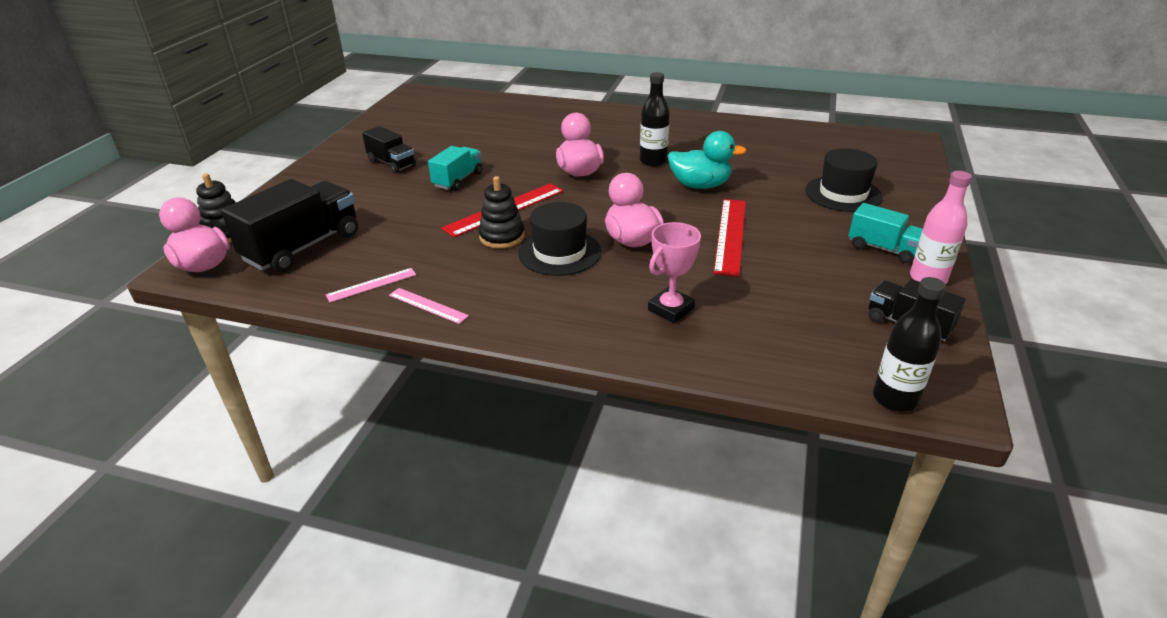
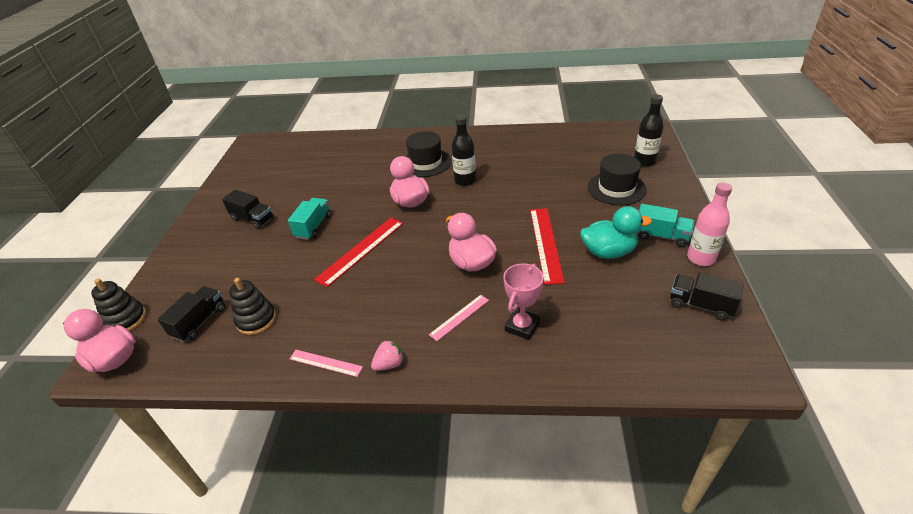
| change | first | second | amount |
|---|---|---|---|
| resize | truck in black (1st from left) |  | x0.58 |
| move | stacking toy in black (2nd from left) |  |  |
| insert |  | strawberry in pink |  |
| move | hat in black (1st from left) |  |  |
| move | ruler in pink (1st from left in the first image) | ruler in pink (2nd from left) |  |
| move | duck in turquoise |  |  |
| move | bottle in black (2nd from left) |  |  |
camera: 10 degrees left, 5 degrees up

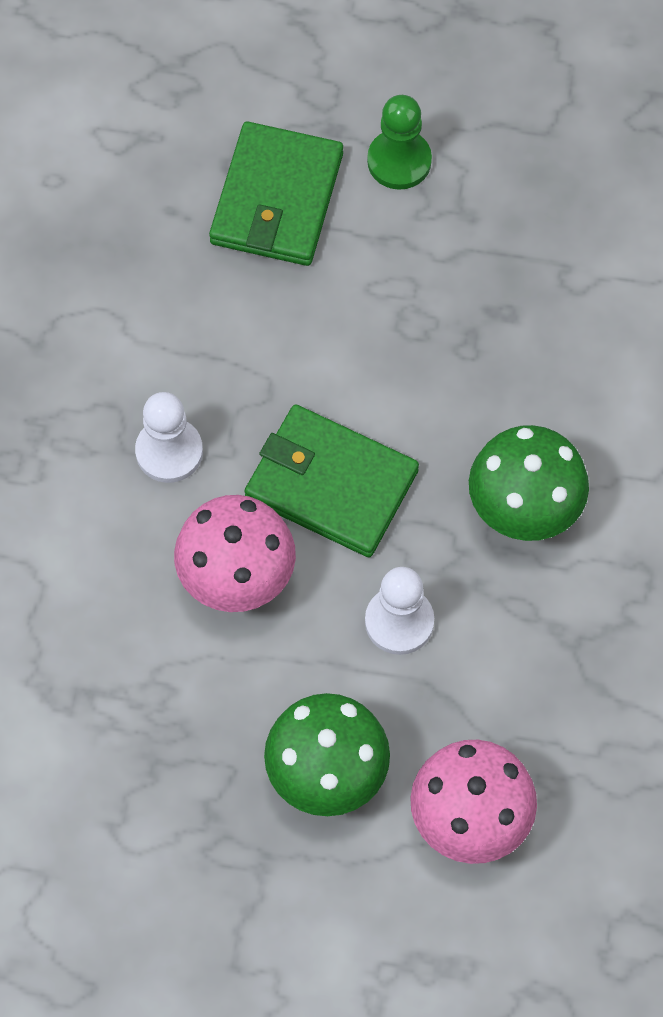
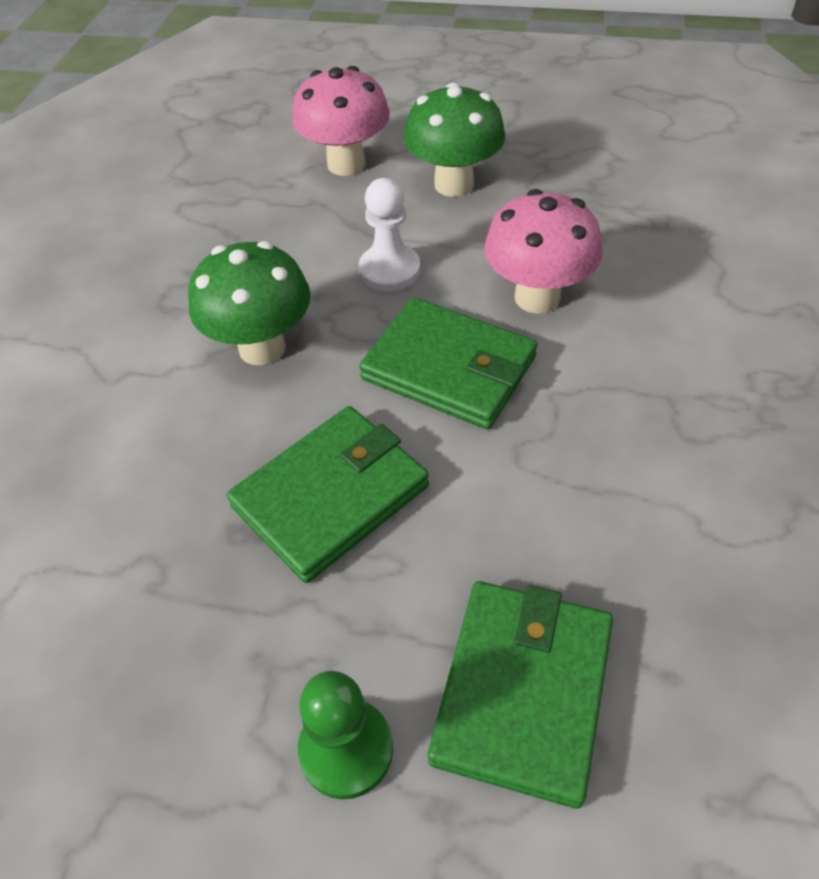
| change | first | second | amount |
|---|---|---|---|
| insert |  | wallet in green (1st from left) |  |
| delete | pawn in white (1st from left) |  |  |
camera: 175 degrees left, 15 degrees down

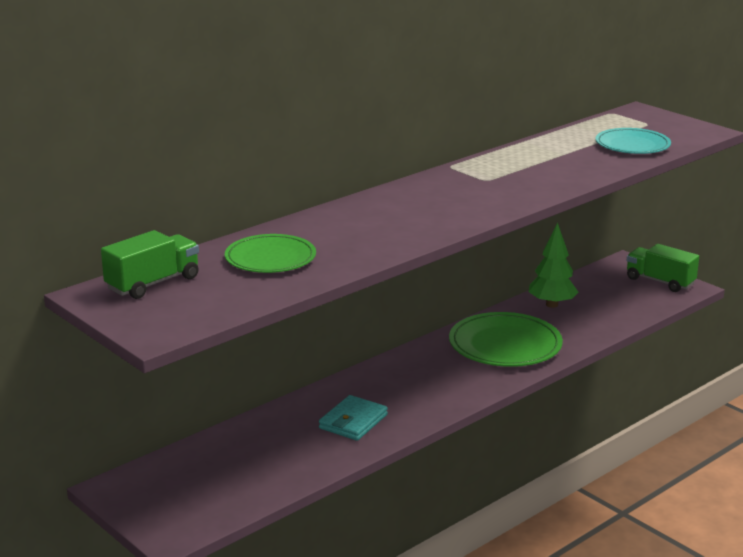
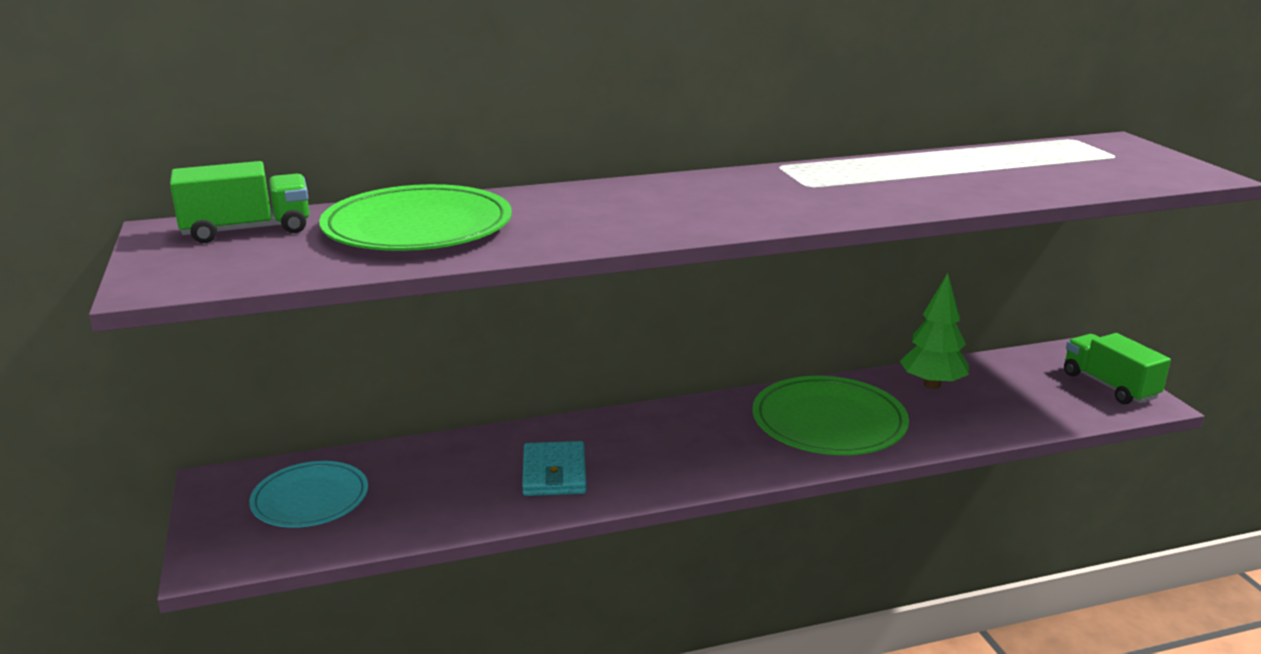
| change | first | second | amount |
|---|---|---|---|
| move | plate in turquoise |  |  |
| resize | plate in green (1st from left) |  | x1.51 |
| rotate | wallet in turquoise |  | 60 degrees counterclockwise |
camera: 25 degrees right, 0 degrees up

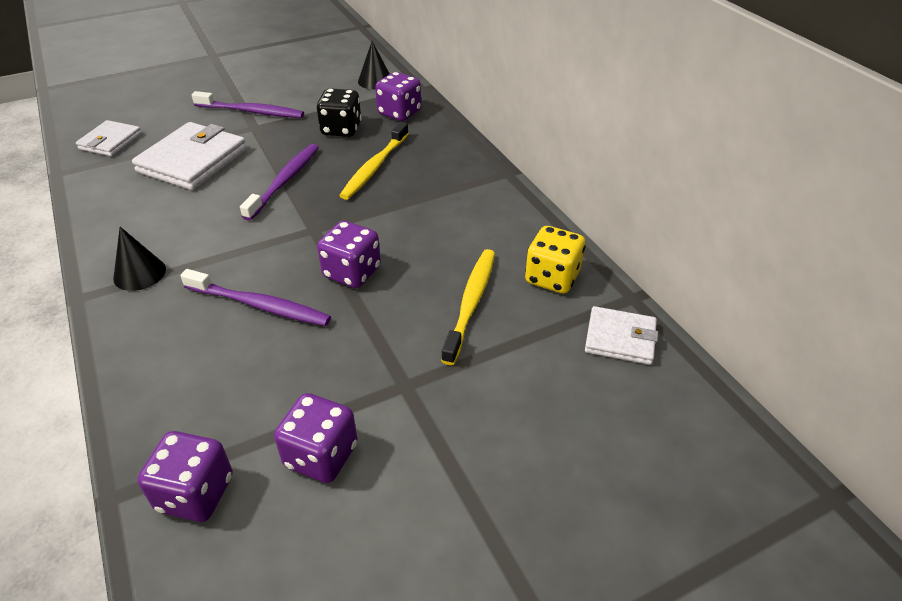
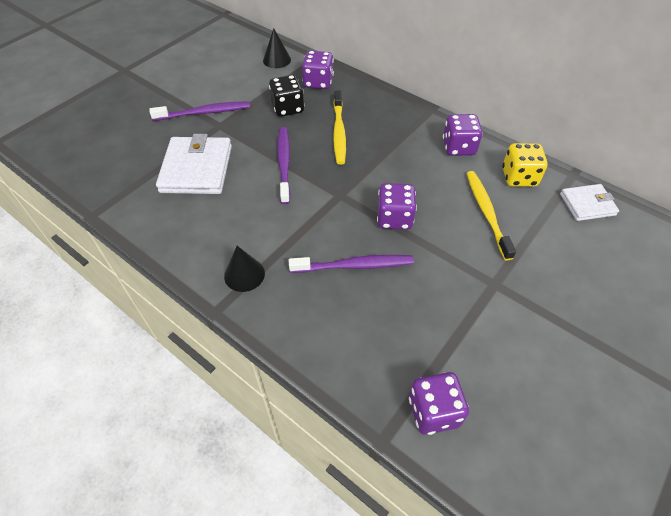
| change | first | second | amount |
|---|---|---|---|
| move | dice in purple (2nd from left in the first image) | dice in purple (4th from left) |  |
| delete | wallet in white (1st from left) |  |  |
camera: 25 degrees left, 10 degrees up

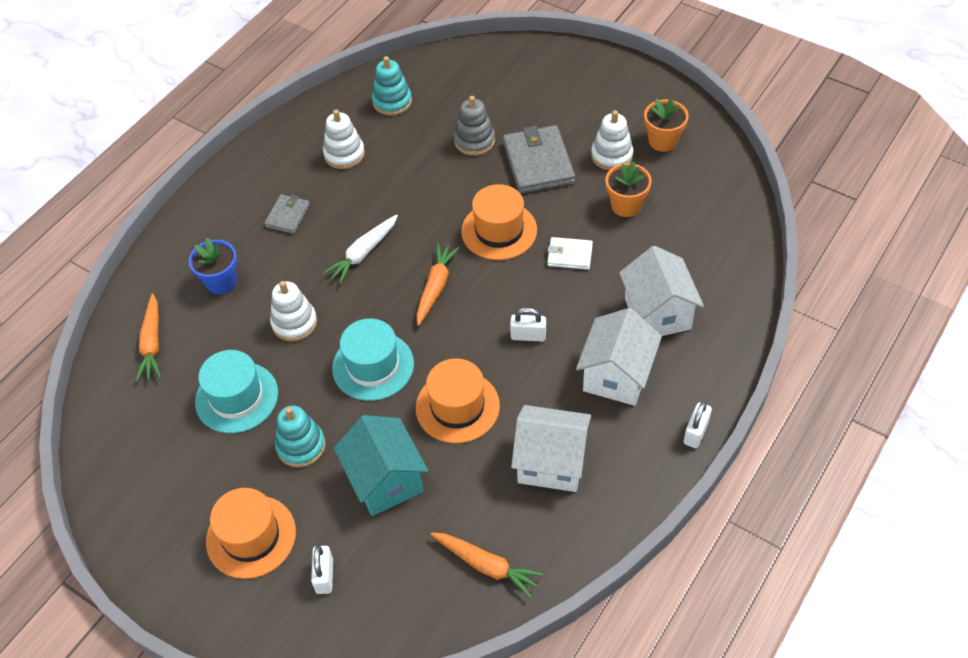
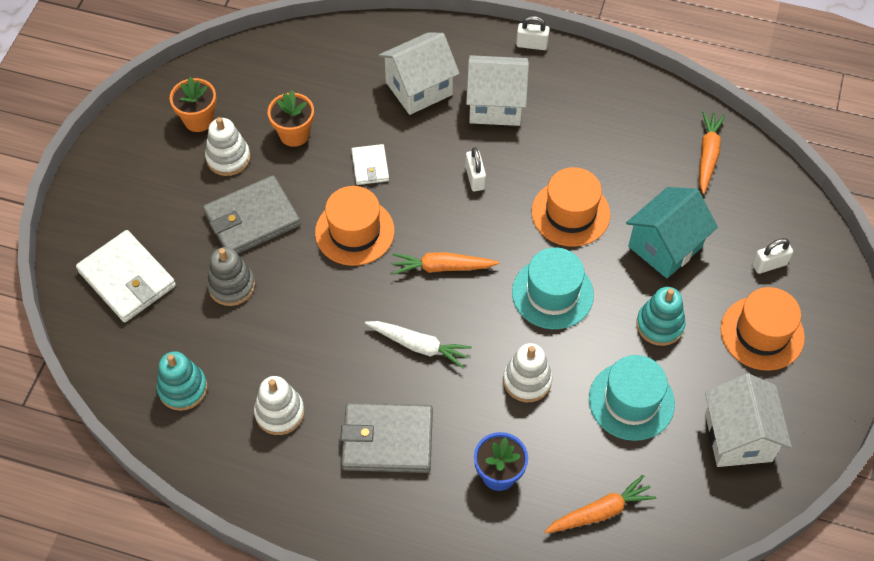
| change | first | second | amount |
|---|---|---|---|
| insert |  | wallet in white (1st from left) |  |
| resize | wallet in grey (1st from left in the first image) | wallet in grey (2nd from left) | x1.83 |
| move | house in white (1st from left in the first image) | house in white (3rd from left) |  |
camera: 110 degrees left, 5 degrees up

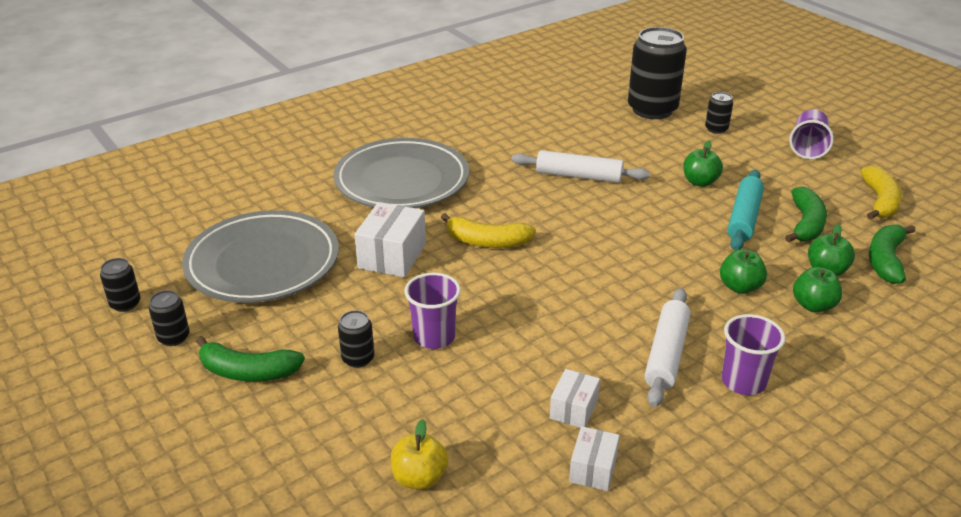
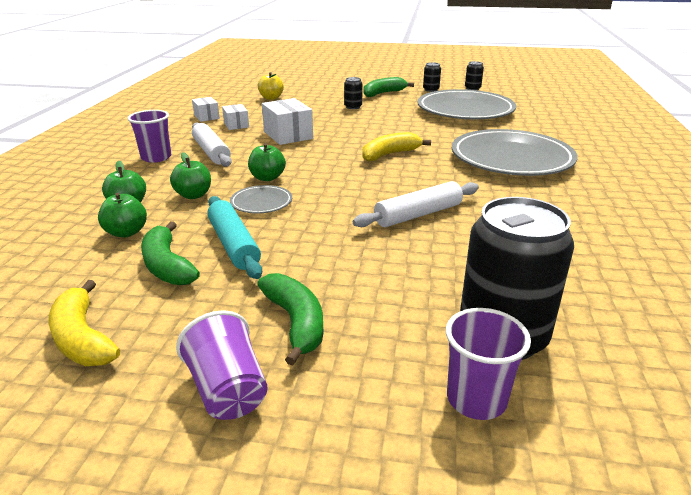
| change | first | second | amount |
|---|---|---|---|
| insert |  | plate in grey (1st from left) |  |
| move | apple in green (1st from left in the first image) | apple in green (4th from left) |  |
| move | banana in green (3rd from left in the first image) | banana in green (2nd from left) |  |
| move | box in white (1st from left in the first image) | box in white (3rd from left) |  |
| move | cup in purple (1st from left in the first image) | cup in purple (3rd from left) |  |
| delete | can in black (5th from left) |  |  |
camera: 135 degrees right, 5 degrees down

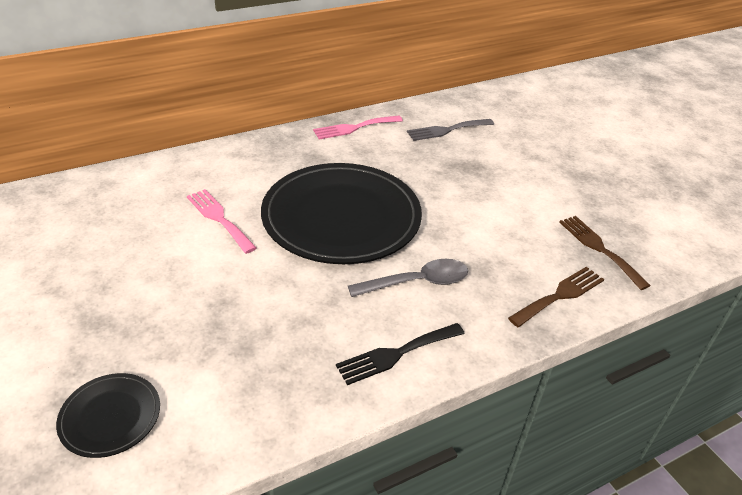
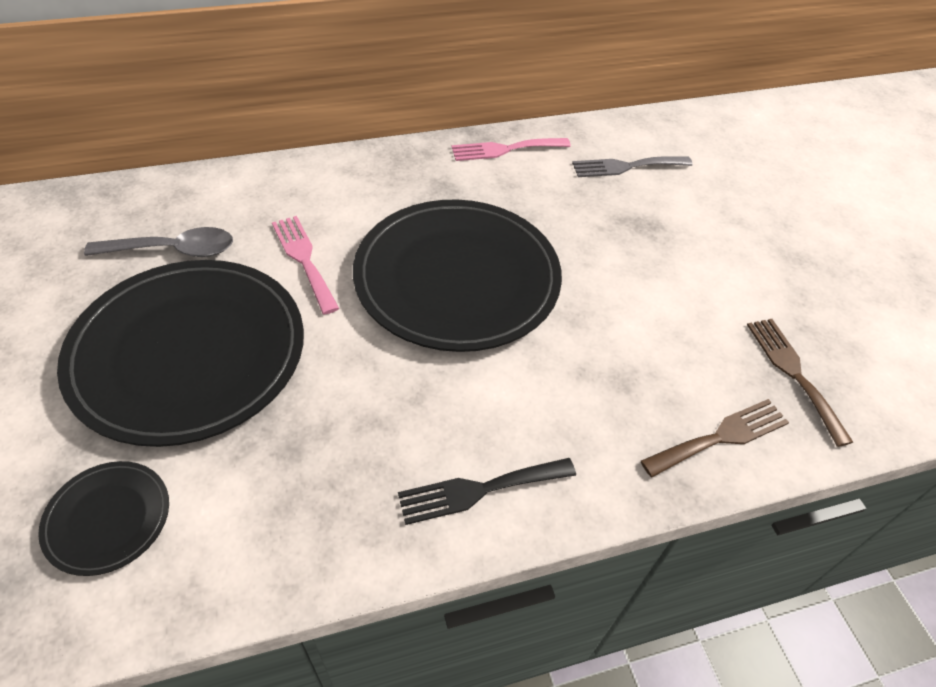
| change | first | second | amount |
|---|---|---|---|
| insert |  | plate in black (2nd from left) |  |
| move | spoon in grey |  |  |
camera: 10 degrees right, 10 degrees up

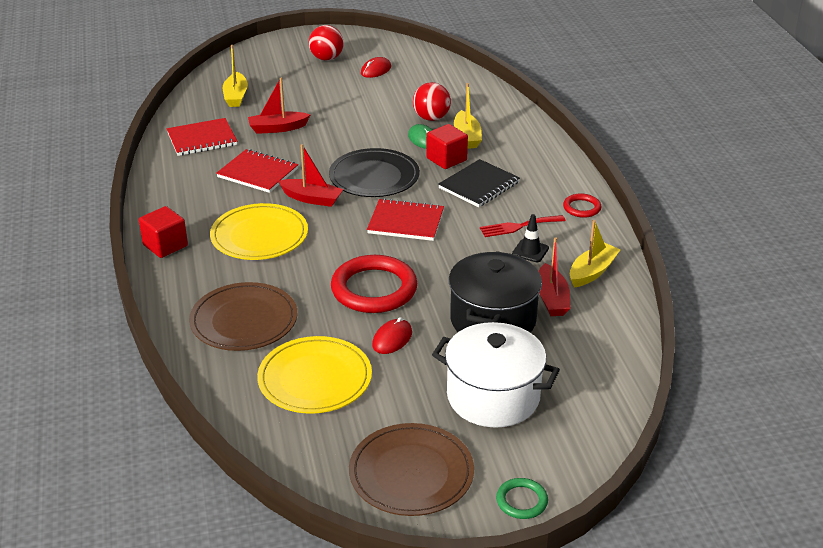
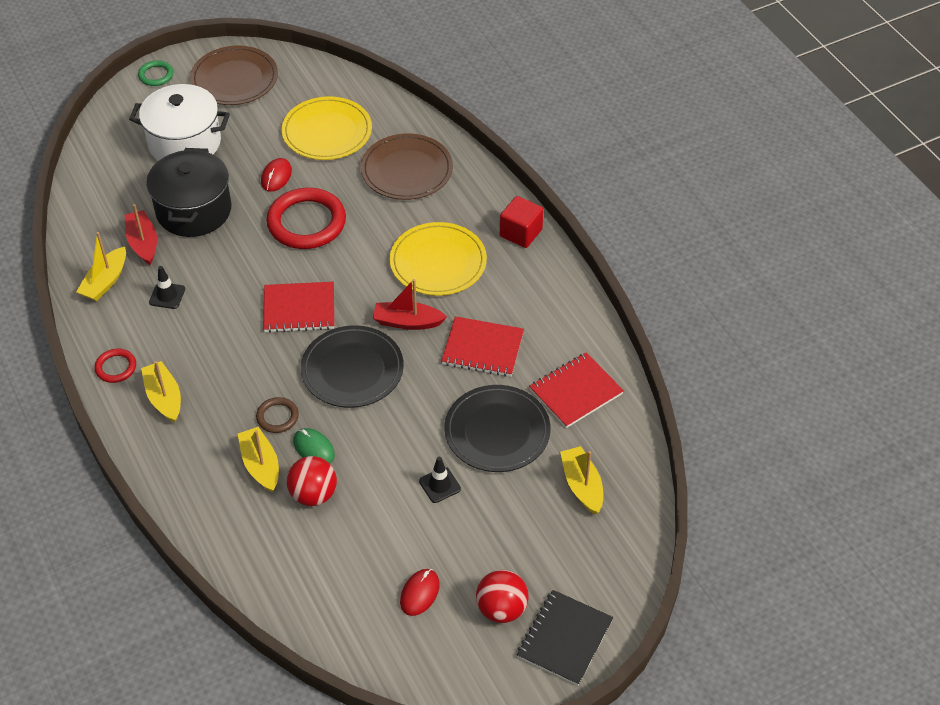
| change | first | second | amount |
|---|---|---|---|
| insert |  | boat in yellow (2nd from left) |  |
| replace | cube in red (2nd from left) | ring in brown |  |
| insert |  | traffic cone in black (2nd from left) |  |
| replace | boat in red (1st from left) | plate in black (2nd from left) |  |
| move | notebook in black |  |  |
| delete | fork in red |  |  |
camera: 165 degrees right, 15 degrees up

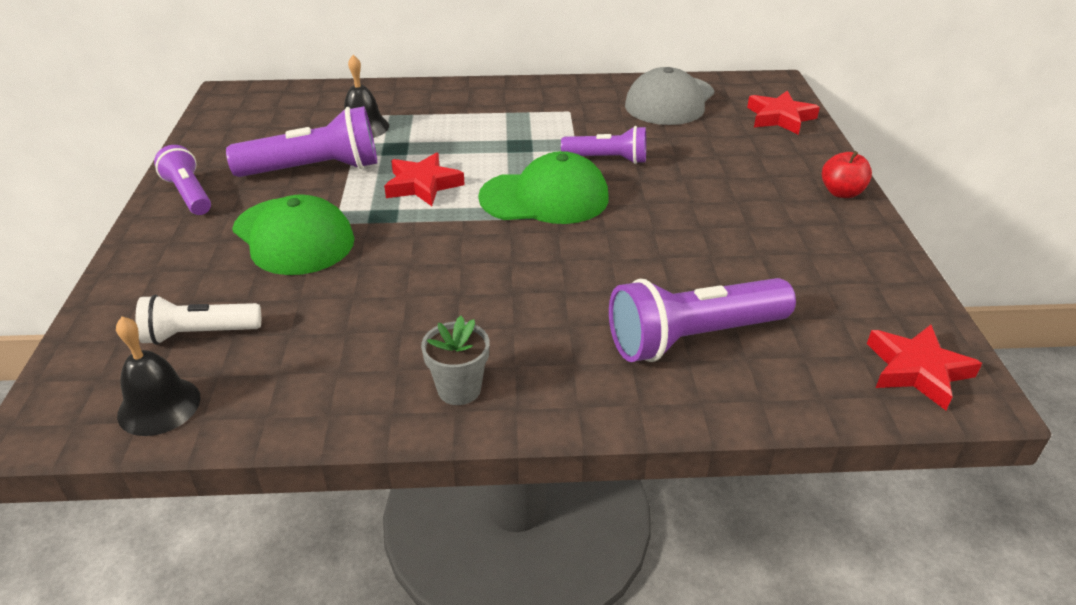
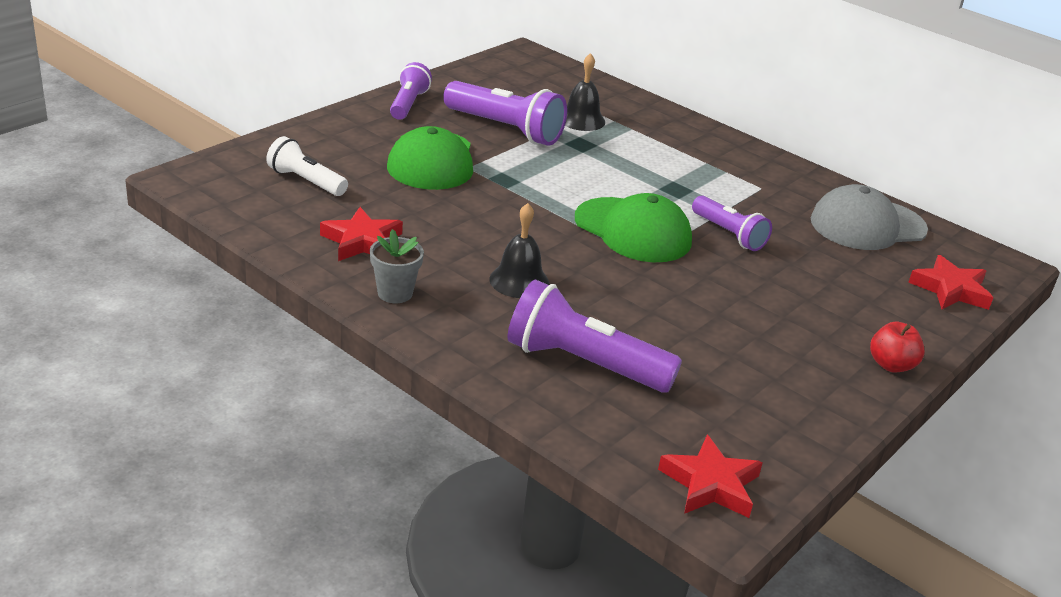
| change | first | second | amount |
|---|---|---|---|
| move | star in red (1st from left) |  |  |
| move | bell in black (1st from left) |  |  |
camera: 40 degrees right, 5 degrees down

